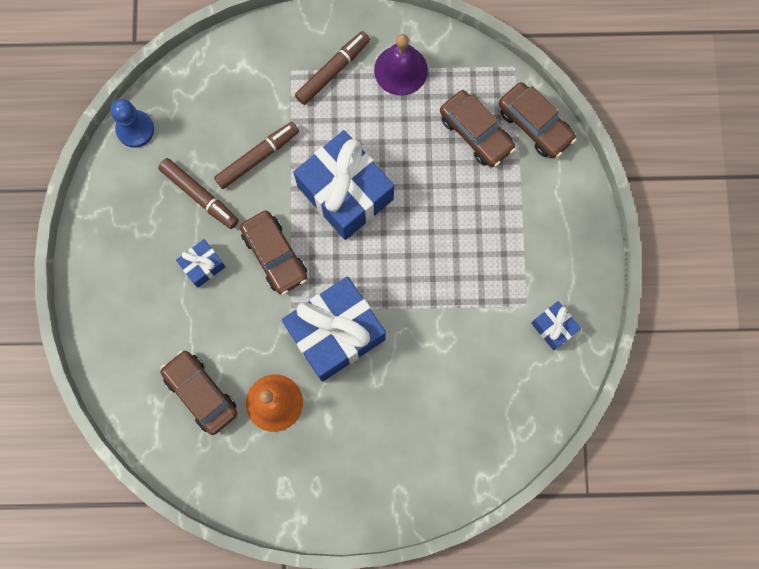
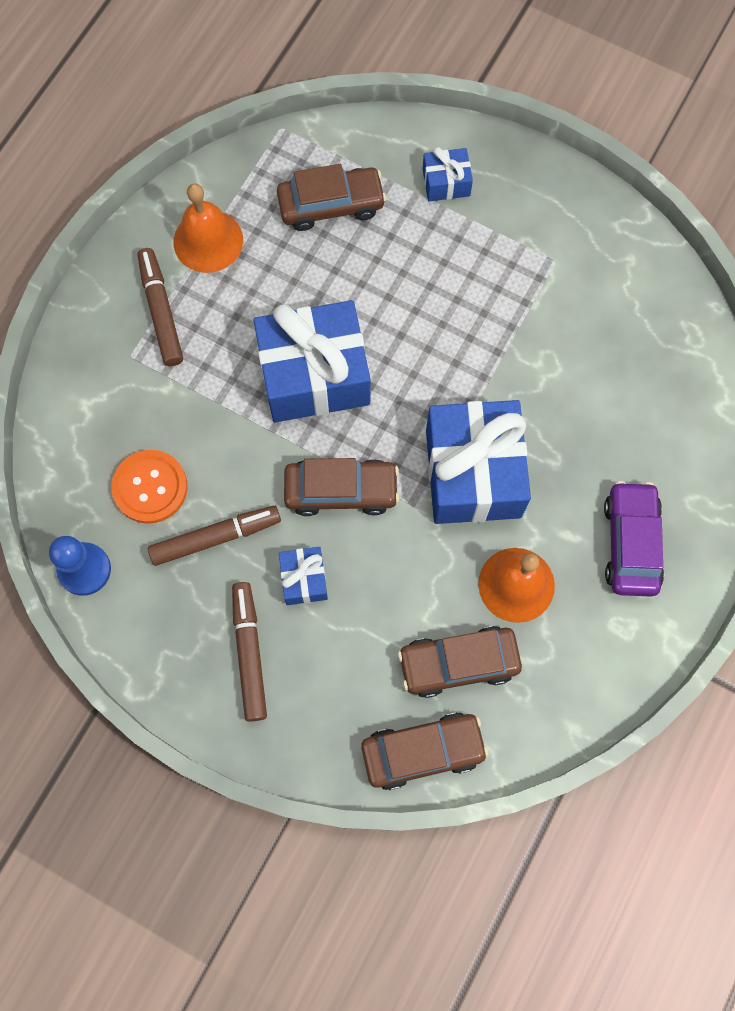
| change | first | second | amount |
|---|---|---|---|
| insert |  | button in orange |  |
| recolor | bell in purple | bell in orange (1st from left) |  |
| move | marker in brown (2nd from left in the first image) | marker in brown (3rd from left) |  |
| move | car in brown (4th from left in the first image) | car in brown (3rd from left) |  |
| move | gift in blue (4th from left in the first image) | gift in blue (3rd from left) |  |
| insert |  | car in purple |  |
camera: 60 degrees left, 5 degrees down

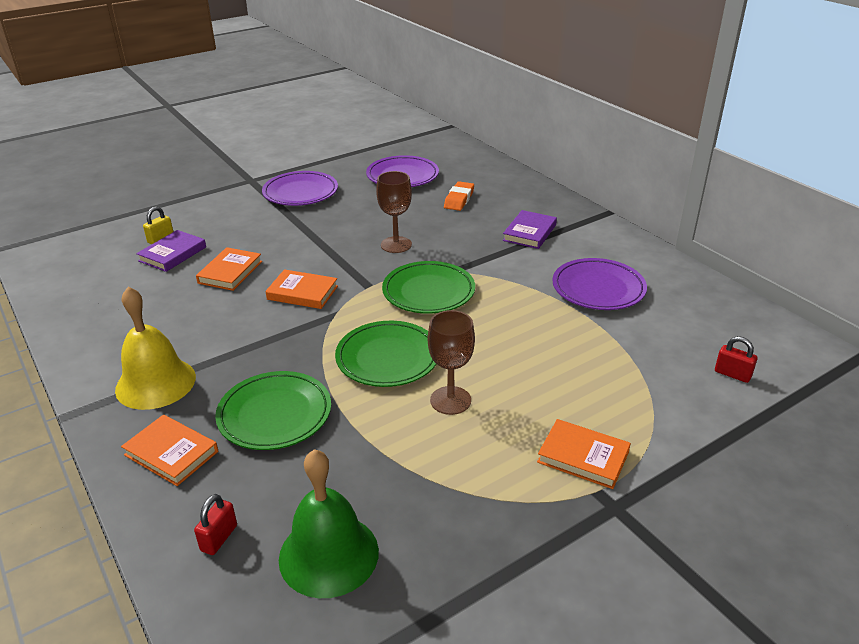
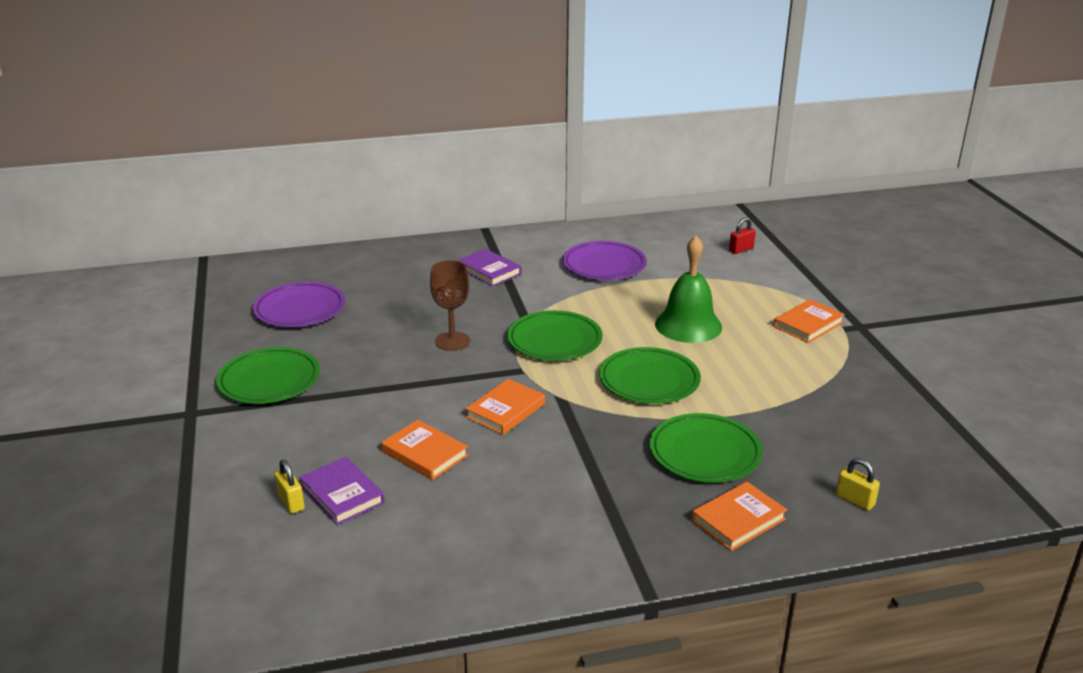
| change | first | second | amount |
|---|---|---|---|
| recolor | plate in purple (1st from left) | plate in green (1st from left) |  |
| move | bell in green |  |  |
| recolor | padlock in red (1st from left) | padlock in yellow (2nd from left) |  |
| delete | bell in yellow |  |  |
| delete | goblet in brown (2nd from left) |  |  |
| delete | eraser in orange |  |  |
camera: 70 degrees left, 5 degrees down

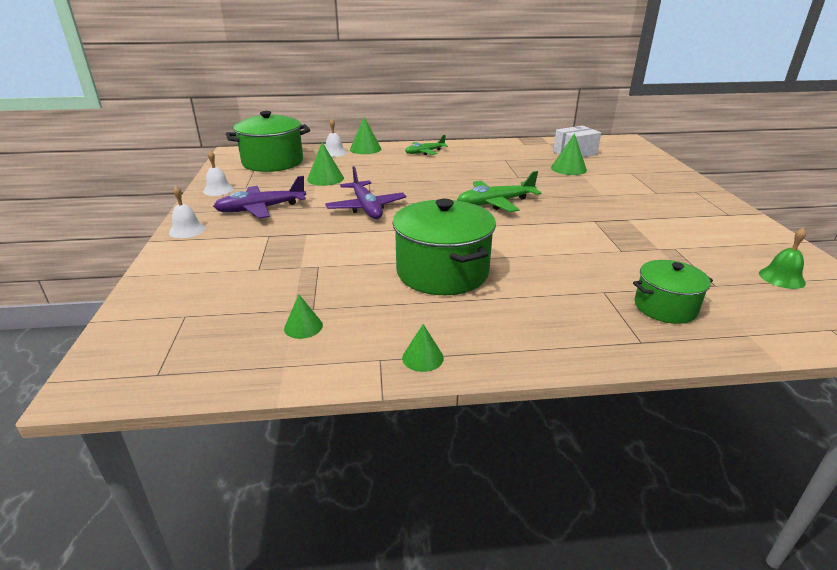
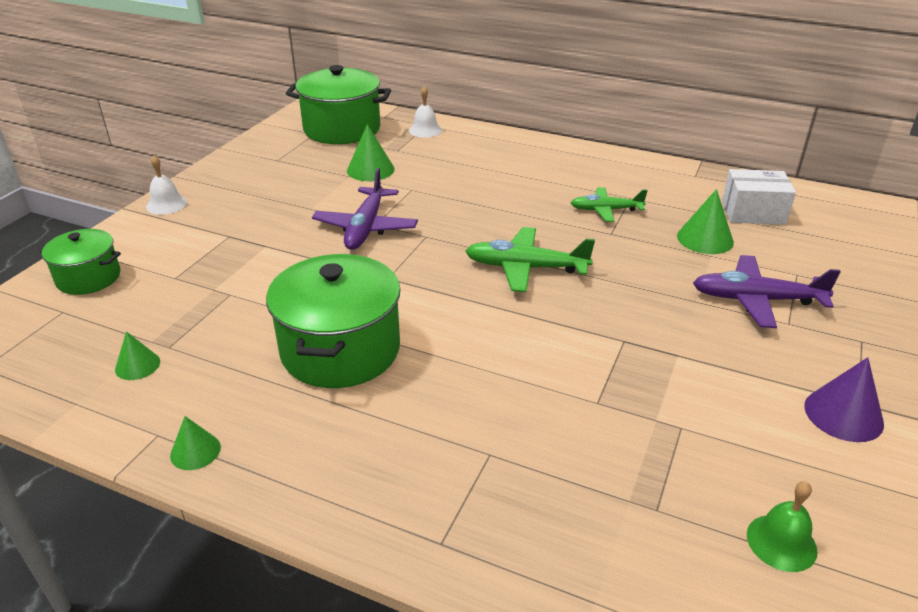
| change | first | second | amount |
|---|---|---|---|
| move | pot in green (3rd from left in the first image) | pot in green (1st from left) |  |
| move | plane in green (1st from left in the first image) | plane in green (2nd from left) |  |
| move | plane in purple (1st from left in the first image) | plane in purple (2nd from left) |  |
| insert |  | cone in purple |  |
| delete | bell in white (2nd from left) |  |  |
| delete | cone in green (3rd from left) |  |  |
camera: 30 degrees right, 5 degrees up

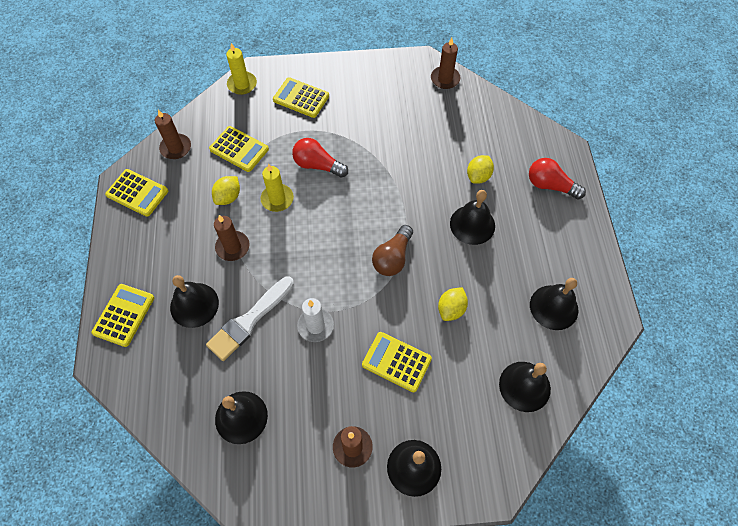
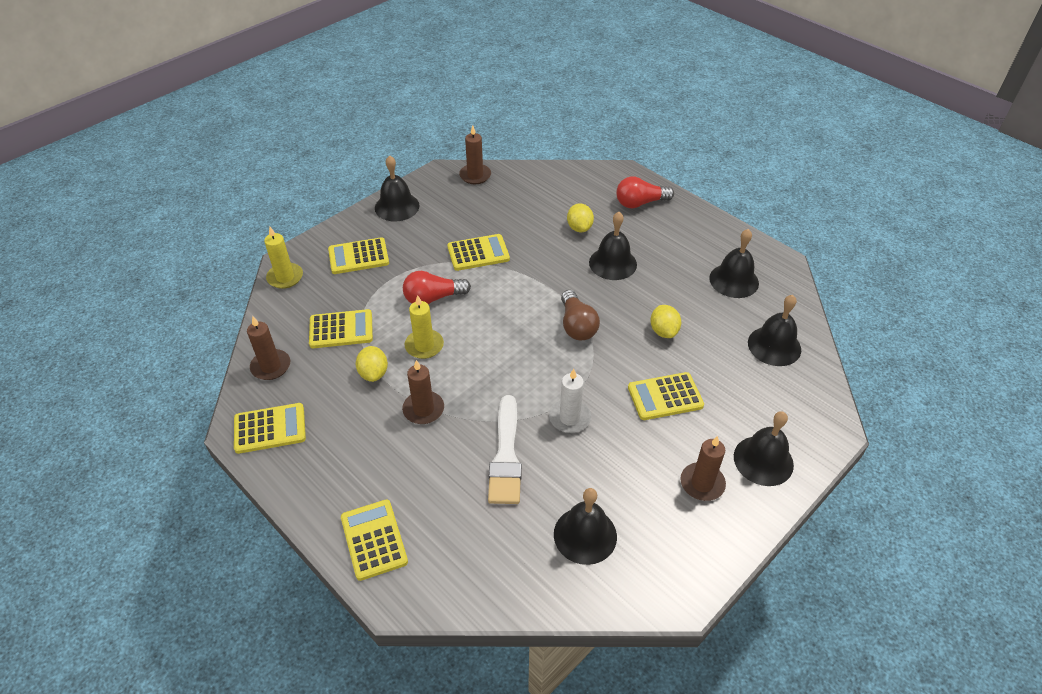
| change | first | second | amount |
|---|---|---|---|
| move | bell in black (1st from left) |  |  |
| insert |  | calculator in yellow (5th from left) |  |
camera: 40 degrees left, 15 degrees down

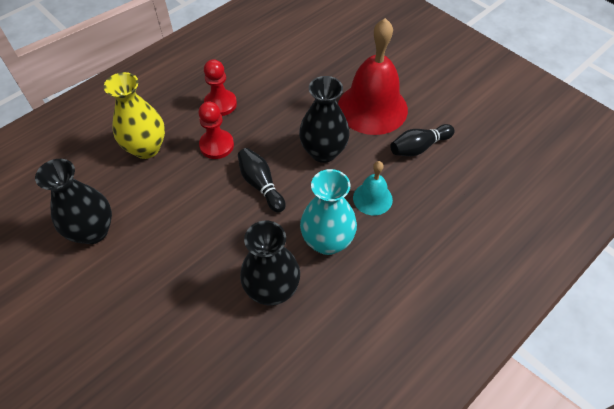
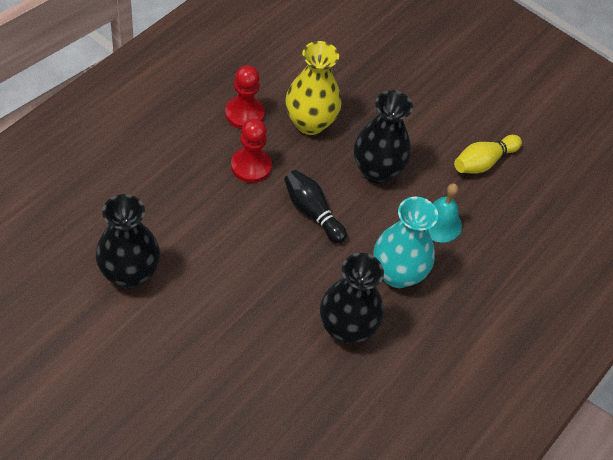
| change | first | second | amount |
|---|---|---|---|
| move | vase in yellow |  |  |
| recolor | bowling pin in black (2nd from left) | bowling pin in yellow |  |
| delete | bell in red |  |  |
camera: 15 degrees left, 0 degrees up

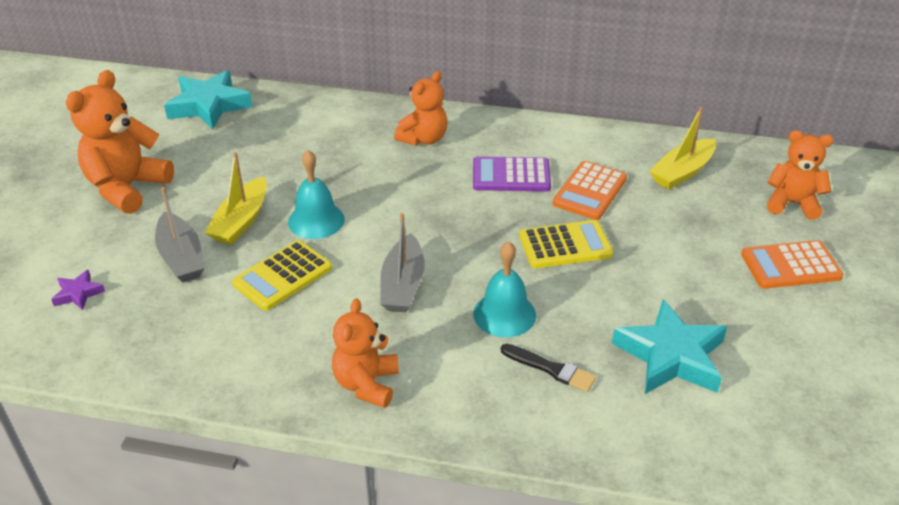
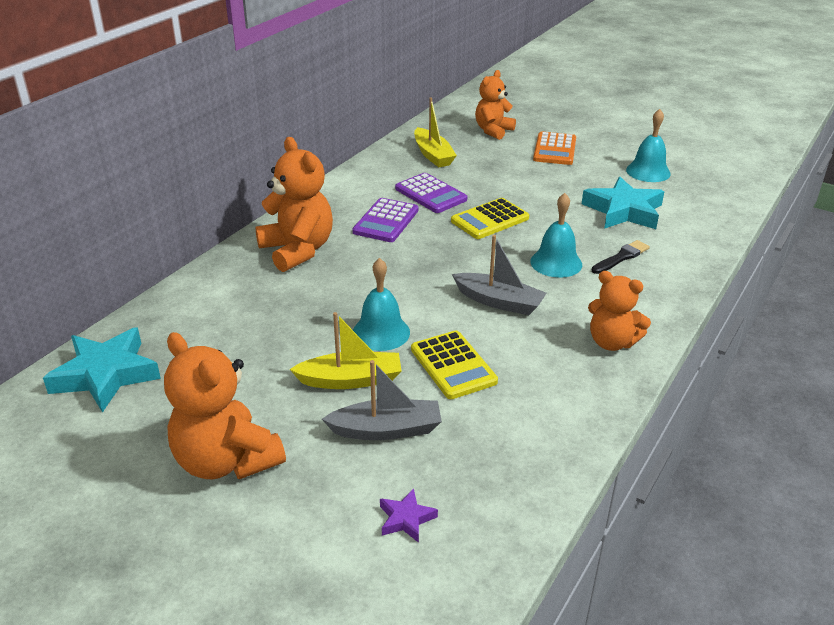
| change | first | second | amount |
|---|---|---|---|
| resize | teddy bear in orange (3rd from left in the first image) | teddy bear in orange (2nd from left) | x1.52 |
| rotate | boat in yellow (1st from left) |  | 45 degrees counterclockwise |
| recolor | calculator in orange (1st from left) | calculator in purple (2nd from left) |  |
| rotate | calculator in yellow (2nd from left) |  | 135 degrees counterclockwise |
| insert |  | bell in turquoise (3rd from left) |  |
camera: 70 degrees left, 5 degrees down

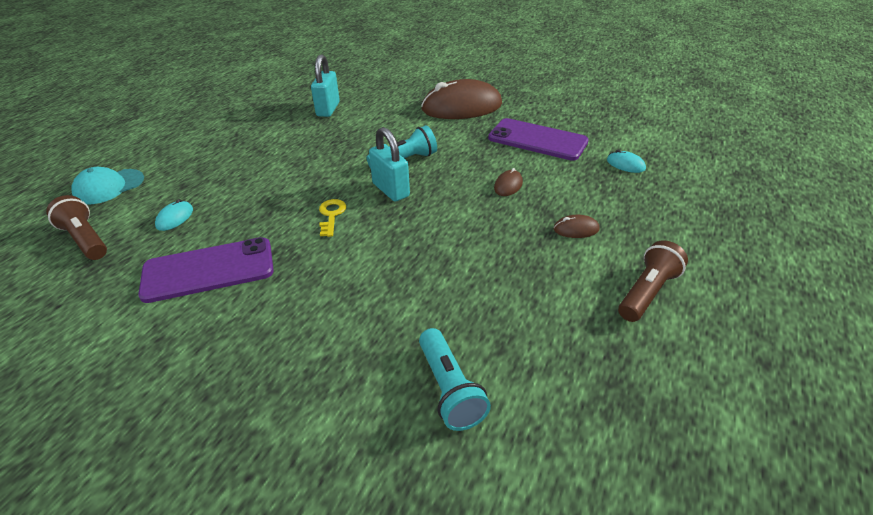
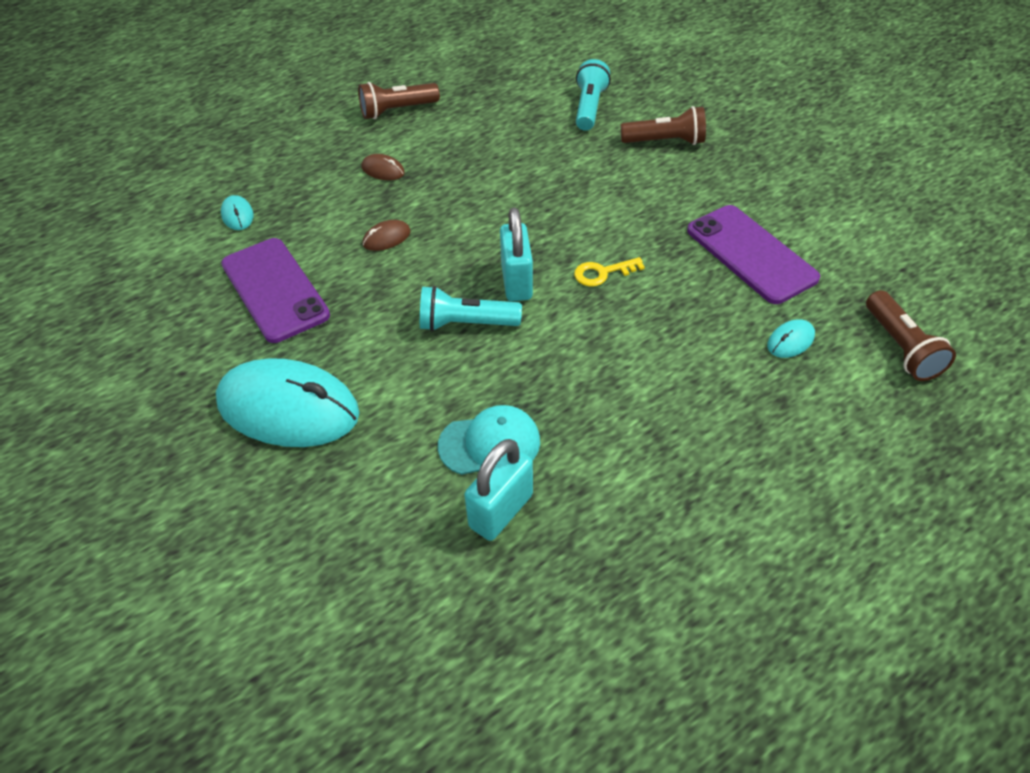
| change | first | second | amount |
|---|---|---|---|
| recolor | mouse in brown (1st from left) | mouse in turquoise (2nd from left) |  |
| move | cap in turquoise |  |  |
| rotate | key in yellow |  | 45 degrees clockwise |
| insert |  | flashlight in brown (2nd from left) |  |
| rotate | phone in purple (1st from left in the first image) | phone in purple (2nd from left) | 45 degrees clockwise |
camera: 150 degrees left, 10 degrees up

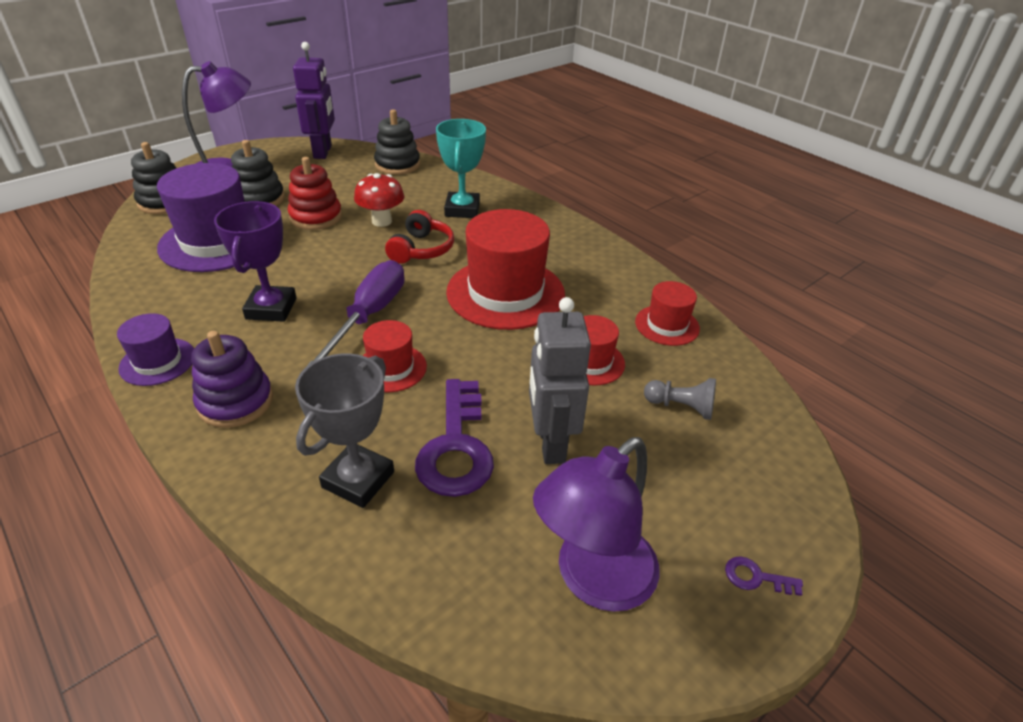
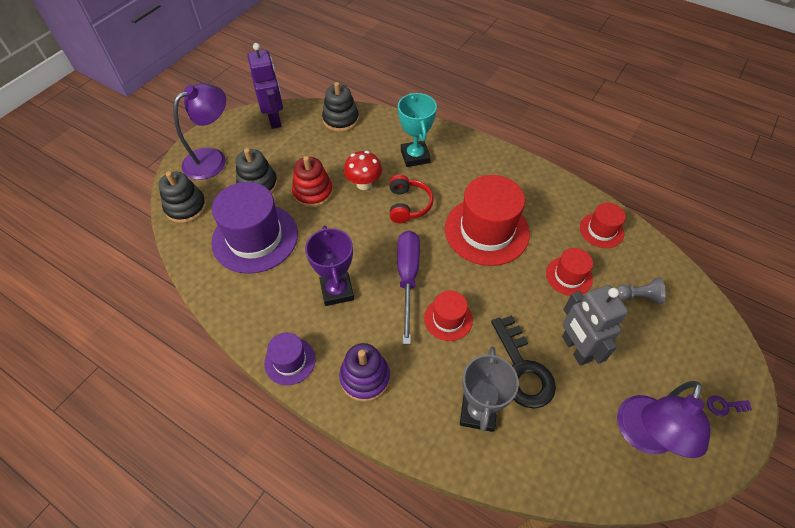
| change | first | second | amount |
|---|---|---|---|
| recolor | key in purple (1st from left) | key in black |  |
camera: 15 degrees left, 15 degrees up

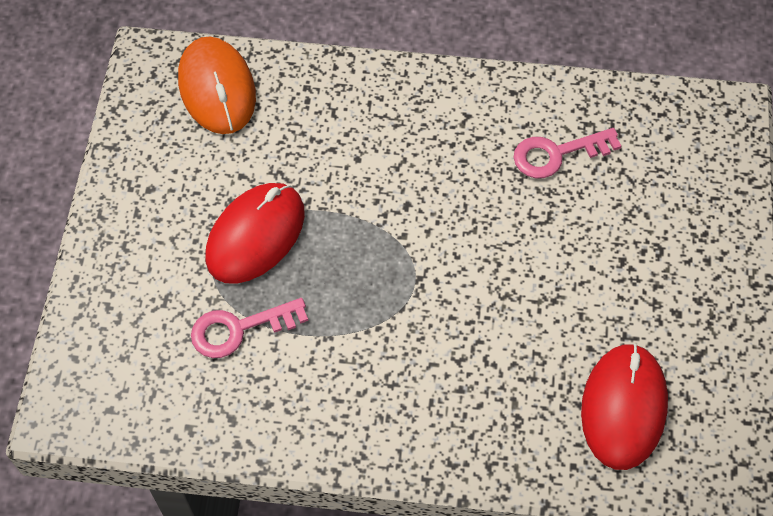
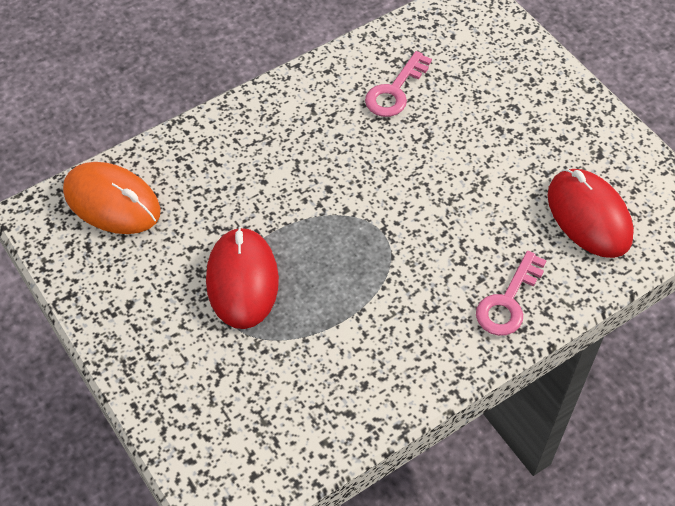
| change | first | second | amount |
|---|---|---|---|
| move | key in pink (1st from left in the first image) | key in pink (2nd from left) |  |
camera: 40 degrees left, 5 degrees down

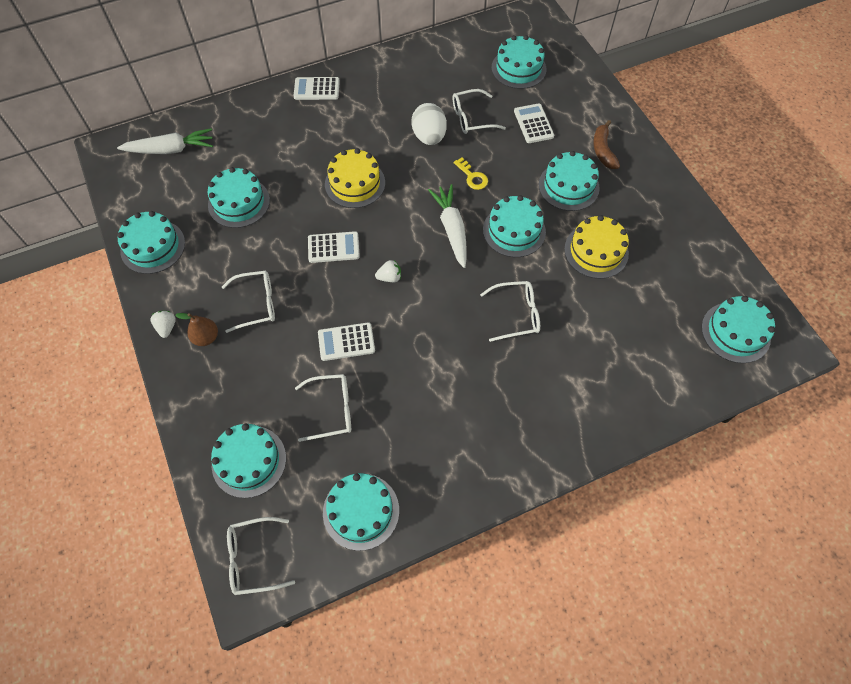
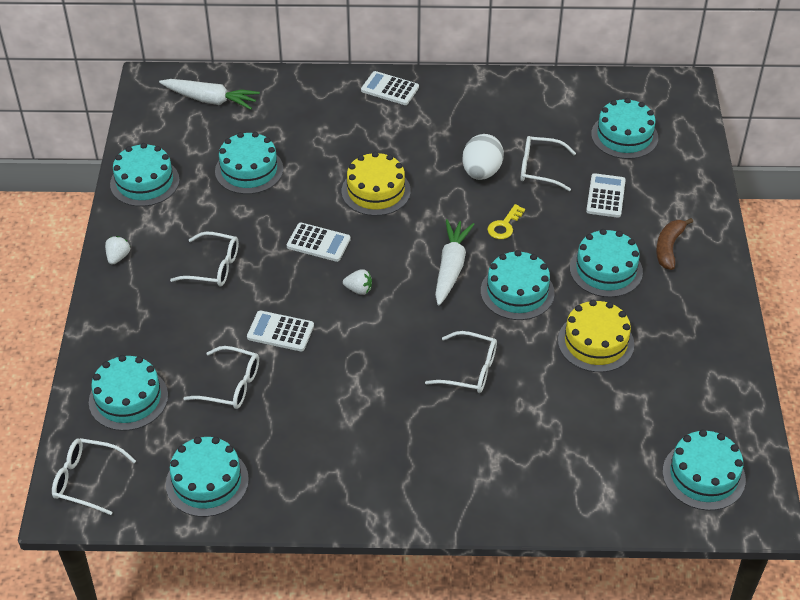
| change | first | second | amount |
|---|---|---|---|
| rotate | key in yellow |  | 45 degrees clockwise |
| delete | pear in brown |  |  |
camera: 25 degrees right, 15 degrees down

